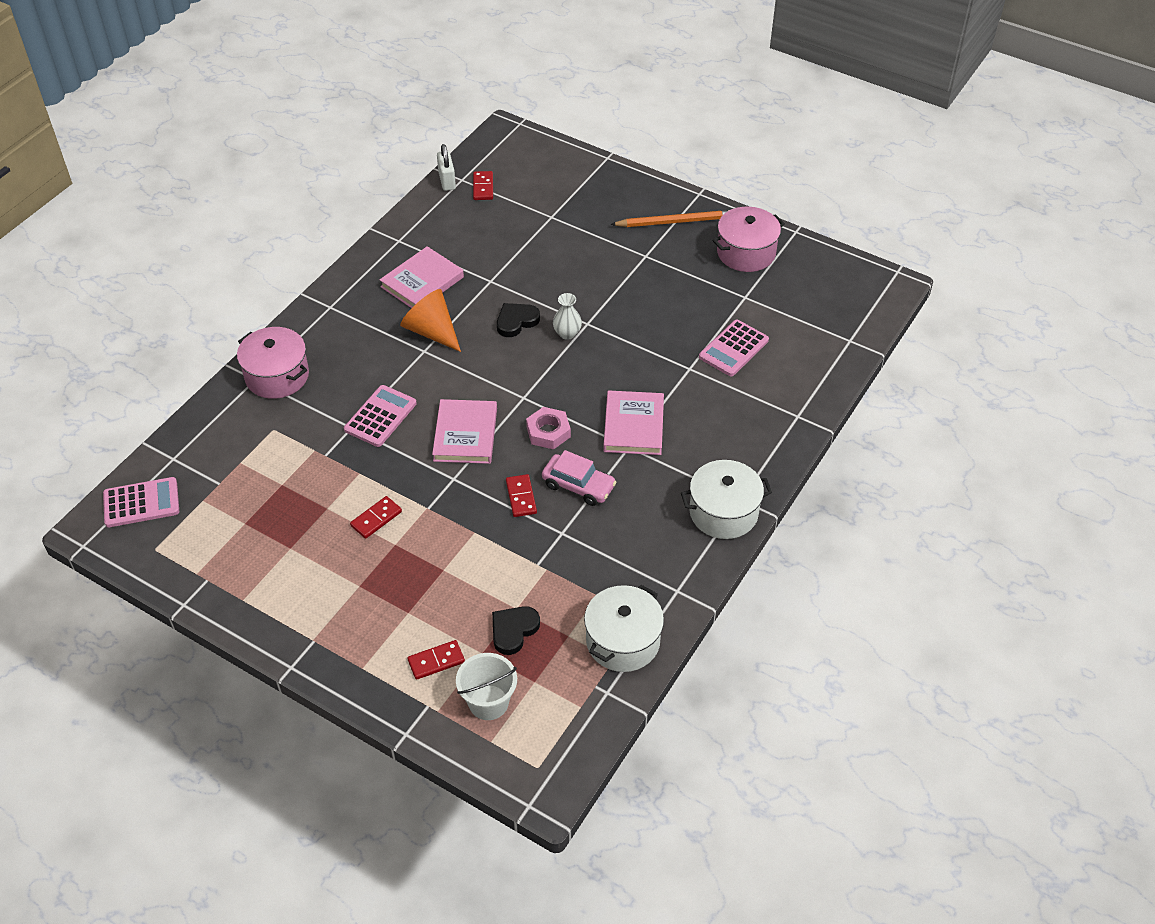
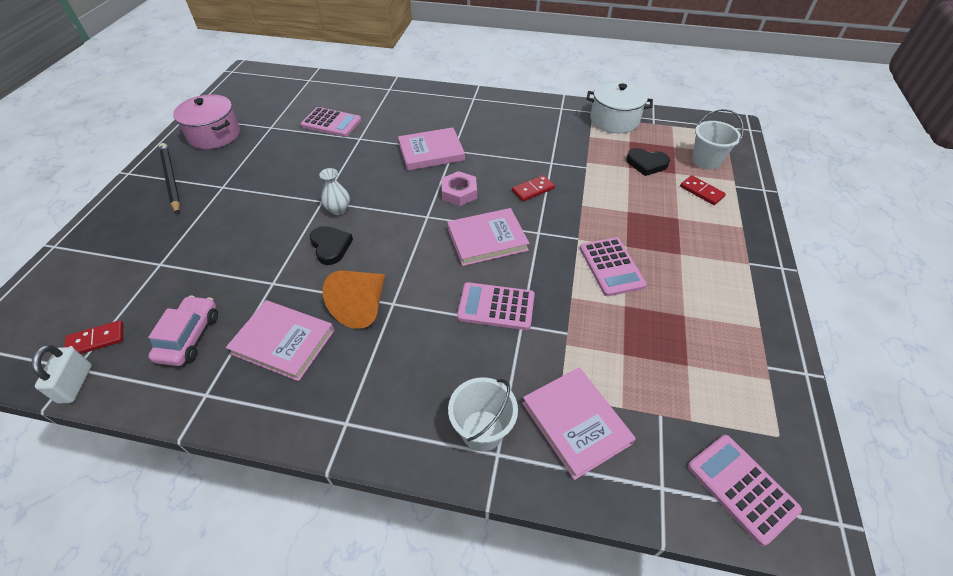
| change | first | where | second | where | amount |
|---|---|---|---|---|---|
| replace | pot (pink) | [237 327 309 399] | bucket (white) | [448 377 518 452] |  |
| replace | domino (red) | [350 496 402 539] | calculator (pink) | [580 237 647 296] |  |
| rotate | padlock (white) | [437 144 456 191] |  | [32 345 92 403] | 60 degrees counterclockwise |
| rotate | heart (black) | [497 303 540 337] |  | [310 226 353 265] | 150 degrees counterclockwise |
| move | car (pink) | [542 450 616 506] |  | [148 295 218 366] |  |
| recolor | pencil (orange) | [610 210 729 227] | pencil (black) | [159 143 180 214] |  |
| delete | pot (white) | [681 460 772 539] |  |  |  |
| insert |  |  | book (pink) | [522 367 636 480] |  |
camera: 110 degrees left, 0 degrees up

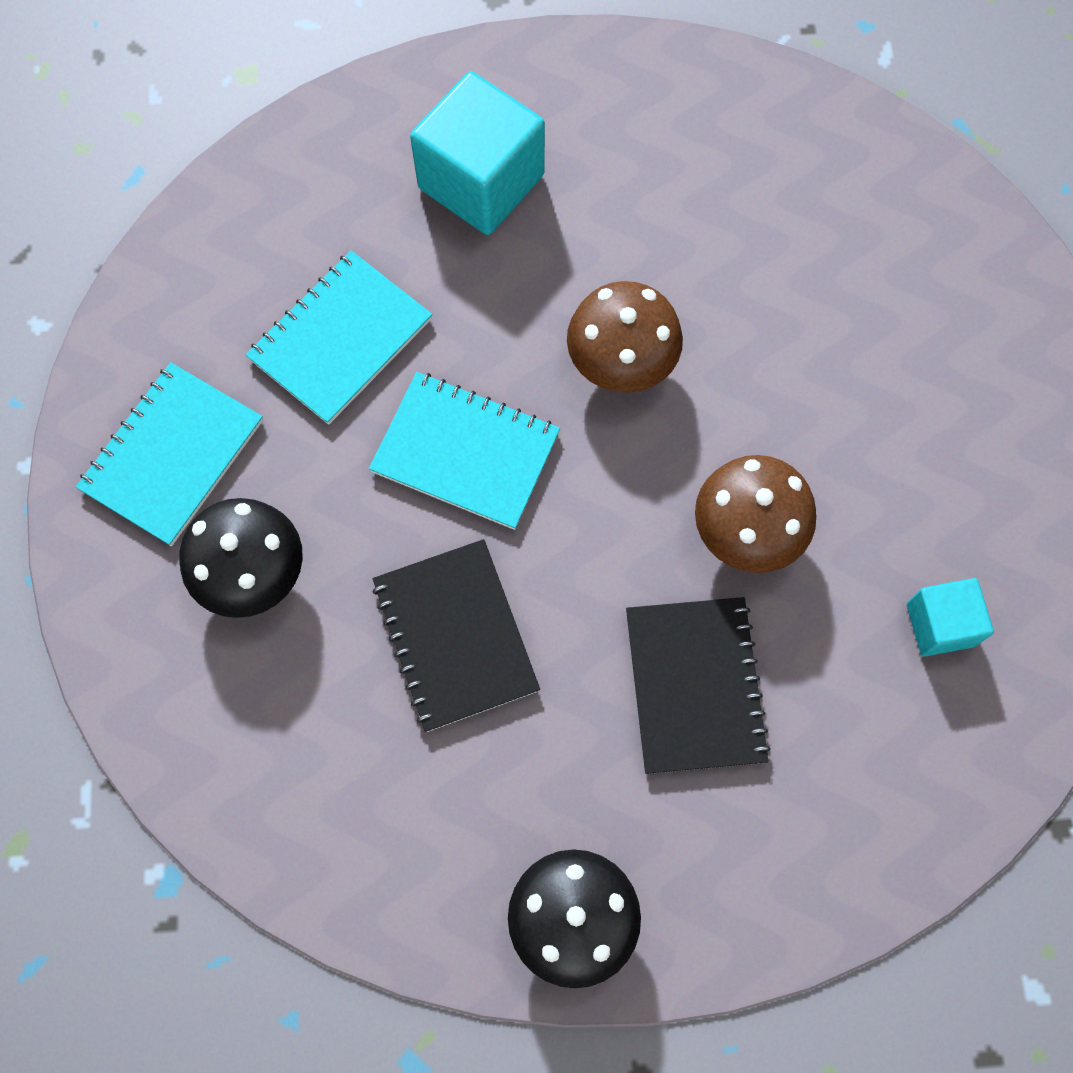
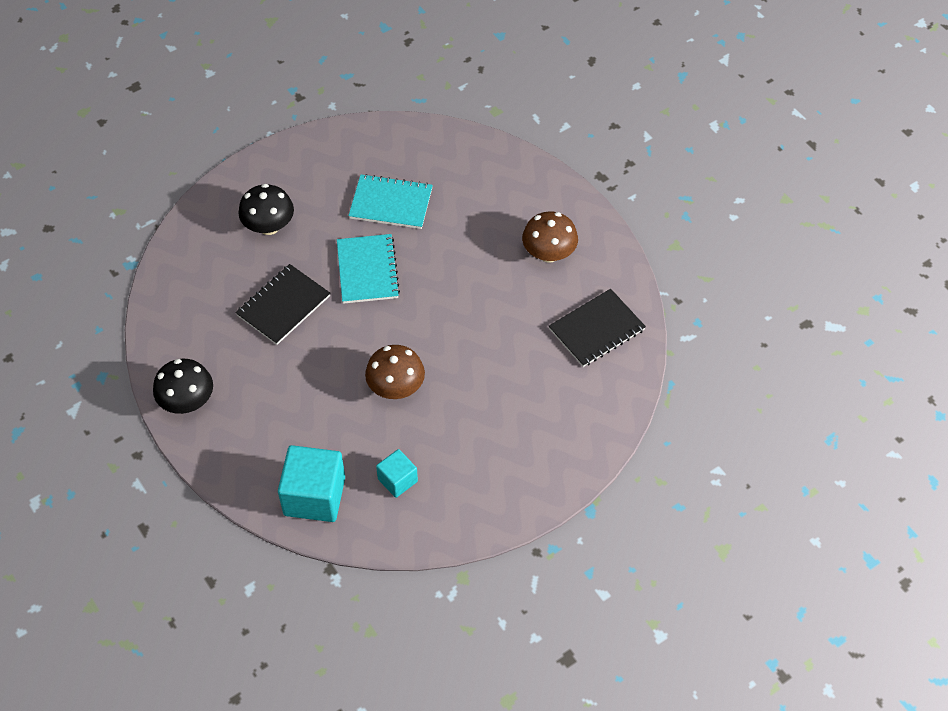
| change | first | where | second | where | amount |
|---|---|---|---|---|---|
| delete | notebook (turquoise) | [76 362 263 546] |  |  |  |
| move | cube (turquoise) | [410 71 545 235] |  | [278 445 345 522] |  |
| move | mushroom (brown) | [567 281 683 393] |  | [522 212 578 263] |  |
| move | notebook (black) | [626 597 771 774] |  | [549 289 646 367] |  |
camera: 60 degrees right, 15 degrees down

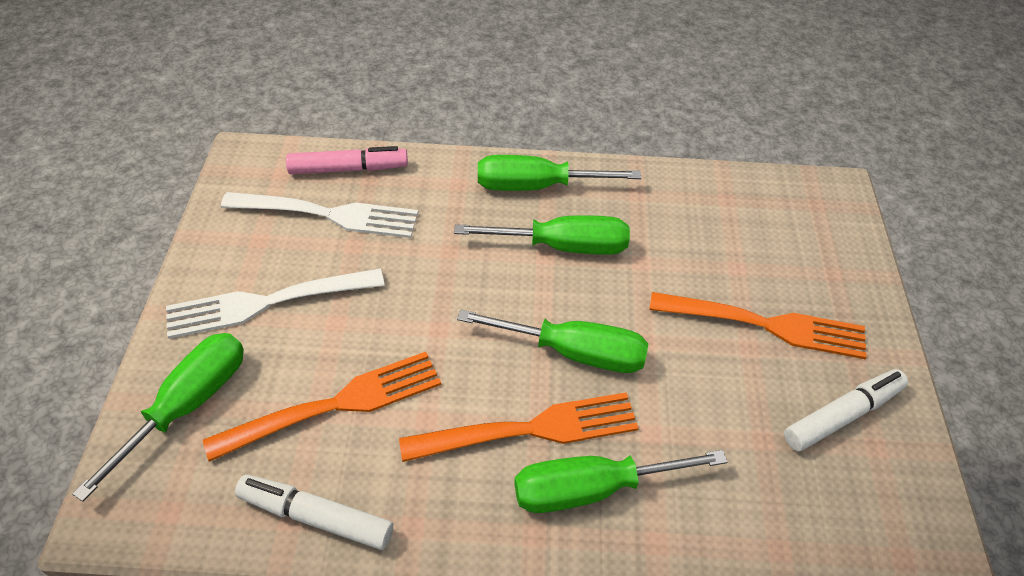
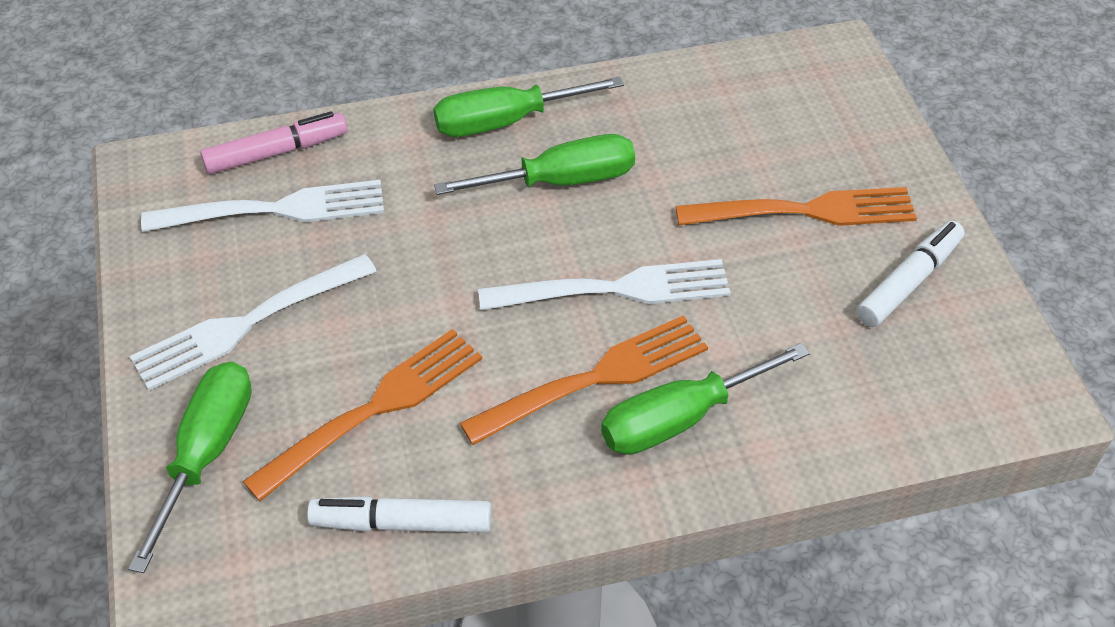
| change | first | where | second | where | amount |
|---|---|---|---|---|---|
| replace | screwdriver (green) | [457 309 648 373] | fork (white) | [478 259 731 310] |  |
camera: 15 degrees left, 0 degrees up

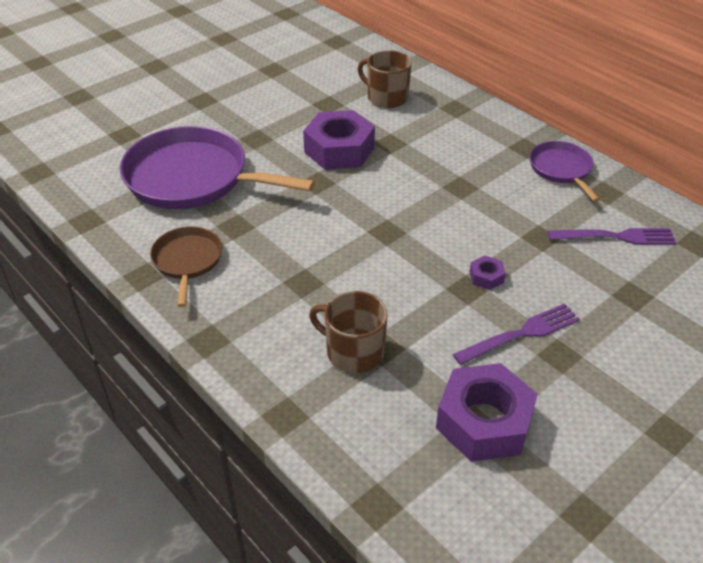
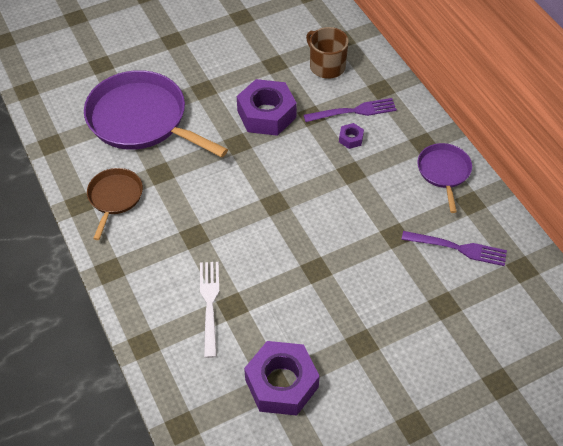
| change | first | where | second | where | amount |
|---|---|---|---|---|---|
| replace | mug (brown) | [309 291 388 373] | fork (white) | [200 262 219 358] |  |
| move | fork (purple) | [453 303 580 365] |  | [304 98 397 122] |  |
| move | nut (purple) | [470 255 506 290] |  | [339 123 364 149] |  |
camera: 15 degrees right, 10 degrees up

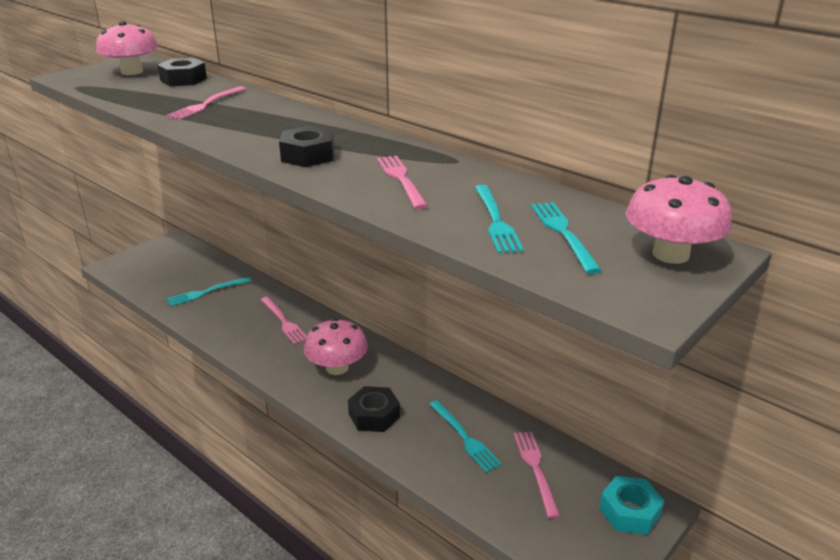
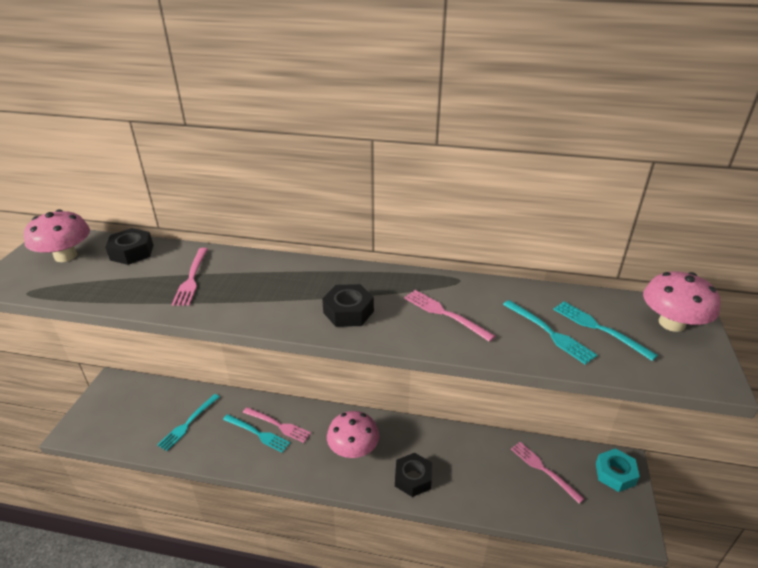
| change | first | where | second | where | amount |
|---|---|---|---|---|---|
| move | fork (turquoise) | [429 400 502 473] |  | [223 414 290 453] |  |
camera: 30 degrees left, 5 degrees up

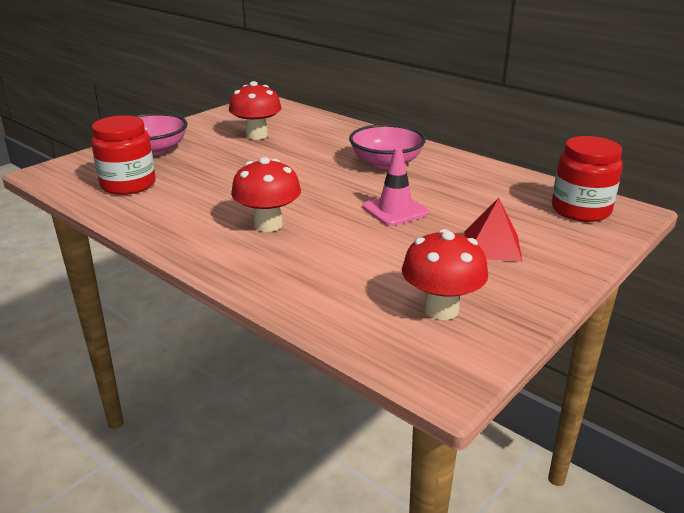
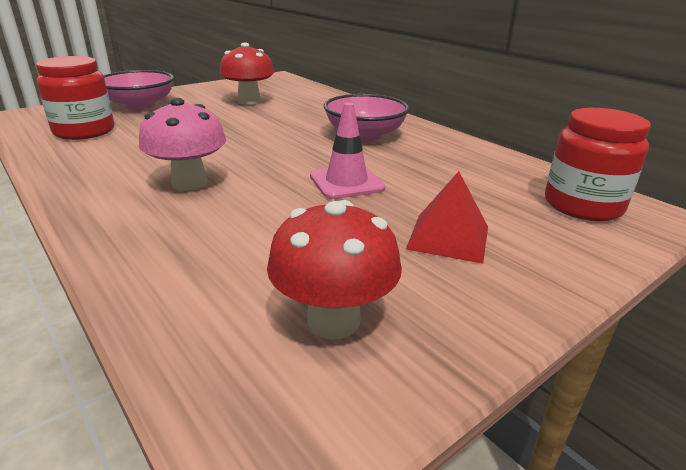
| change | first | where | second | where | amount |
|---|---|---|---|---|---|
| recolor | mushroom (red) | [231 157 301 232] | mushroom (pink) | [139 98 226 191] |  |
camera: 10 degrees right, 0 degrees up

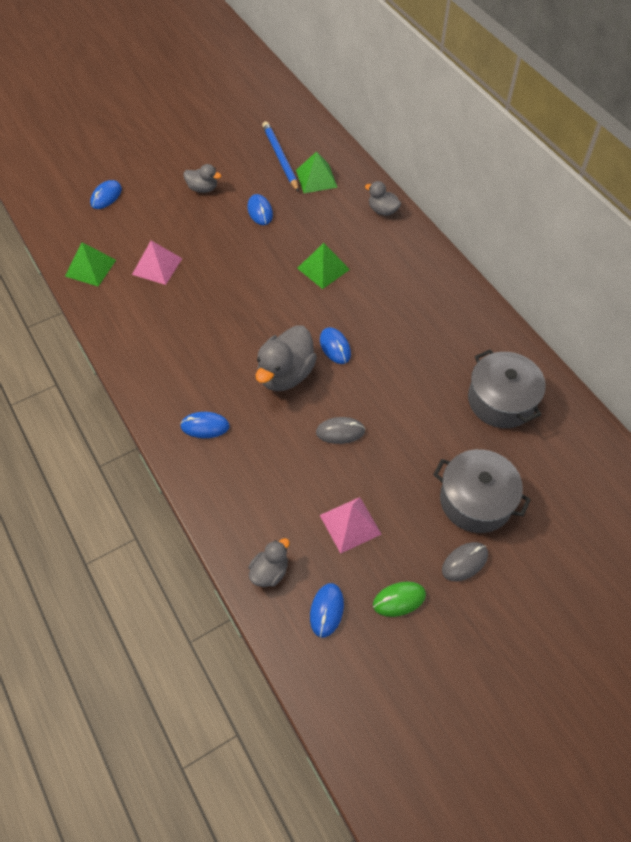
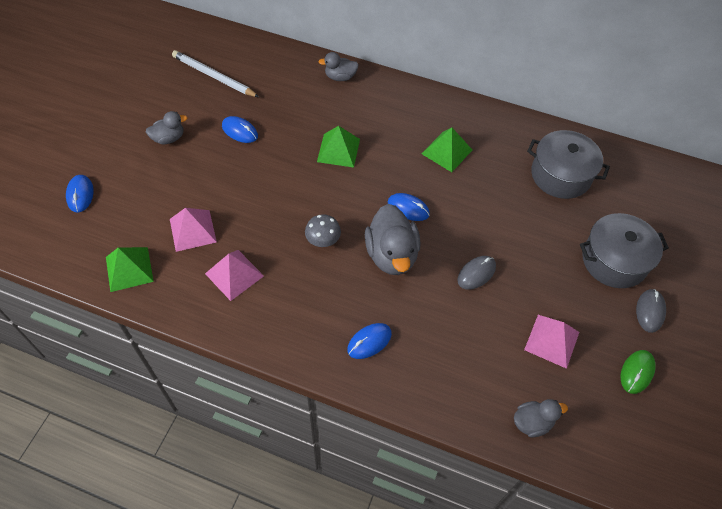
| change | first | where | second | where | amount |
|---|---|---|---|---|---|
| rotate | duck (grey) | [249 538 290 587] |  | [514 399 568 437] | 75 degrees clockwise |
| recolor | pencil (blue) | [262 122 299 192] | pencil (white) | [172 50 259 97] |  |
| move | pyramid (green) | [296 151 338 193] |  | [421 128 472 172] |  |
| delete | mouse (blue) | [310 583 344 637] |  |  |  |
| insert |  |  | pyramid (pink) | [205 250 264 301] |  |
| insert |  |  | mushroom (grey) | [305 214 341 247] |  |
camera: 40 degrees left, 0 degrees up

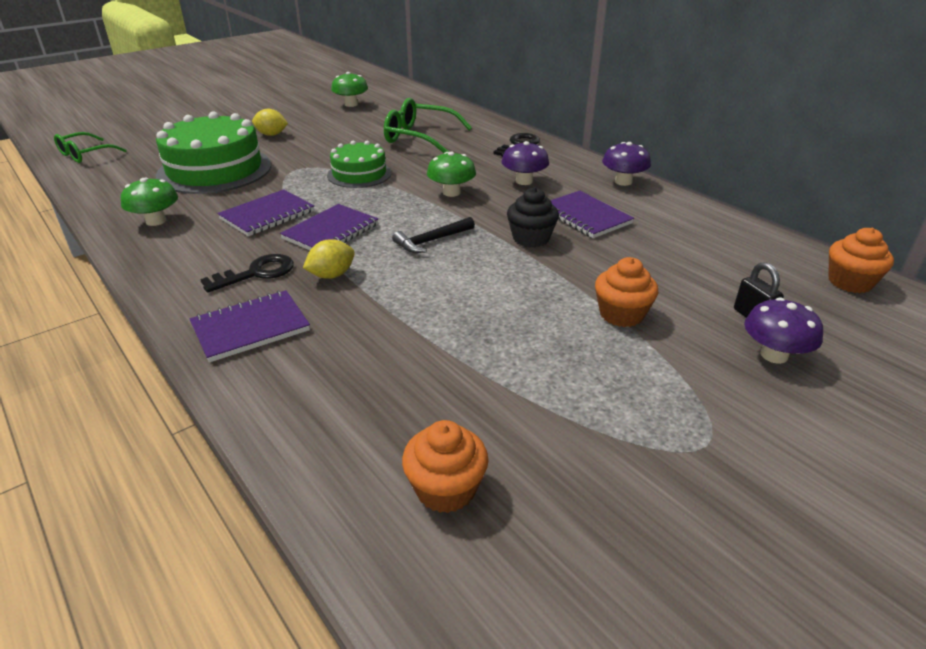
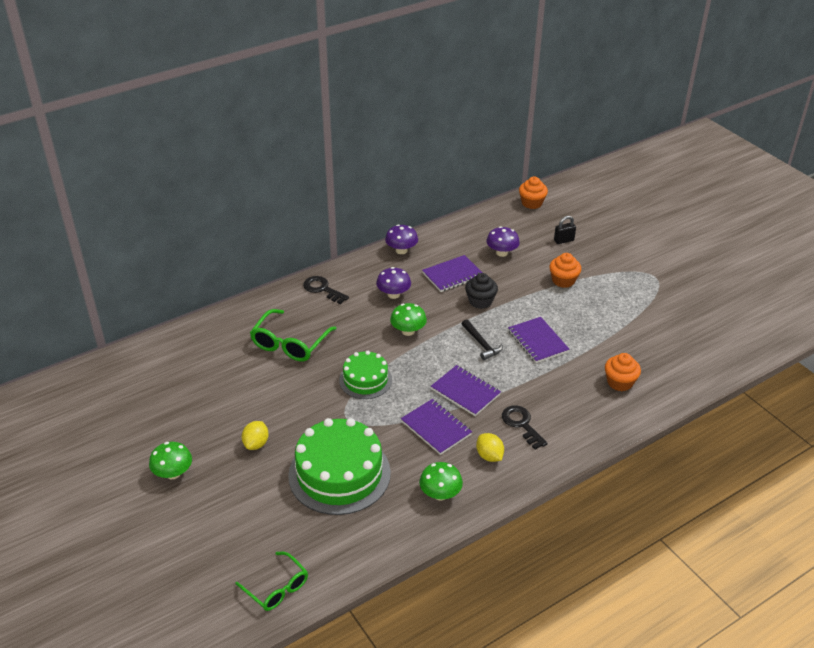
| change | first | where | second | where | amount |
|---|---|---|---|---|---|
| move | notebook (purple) | [190 290 310 362] |  | [508 317 570 363] |  |
| move | lemon (yellow) | [303 239 355 279] |  | [476 433 504 462] |  |
| move | mushroom (green) | [331 72 368 107] |  | [149 442 192 479] |  |
| move | cupcake (orange) | [402 420 488 513] |  | [605 353 641 391] |  |
| move | mushroom (purple) | [744 298 823 364] |  | [486 226 520 257] |  |
camera: 85 degrees left, 5 degrees up

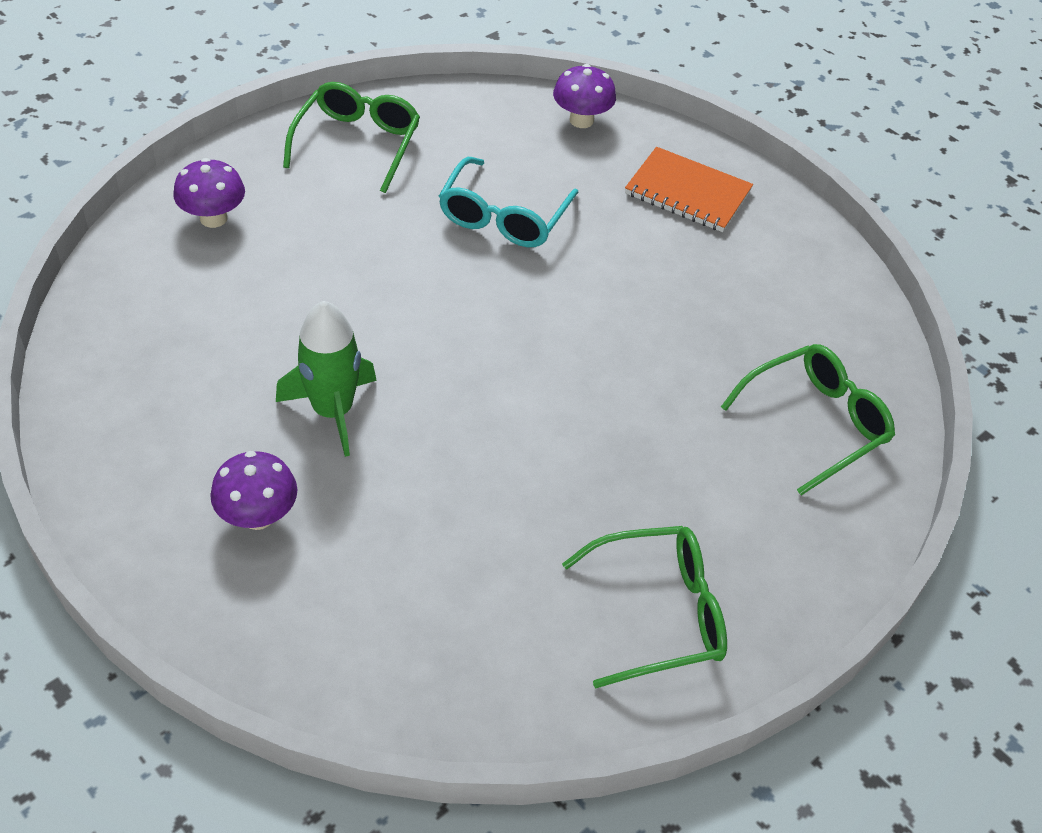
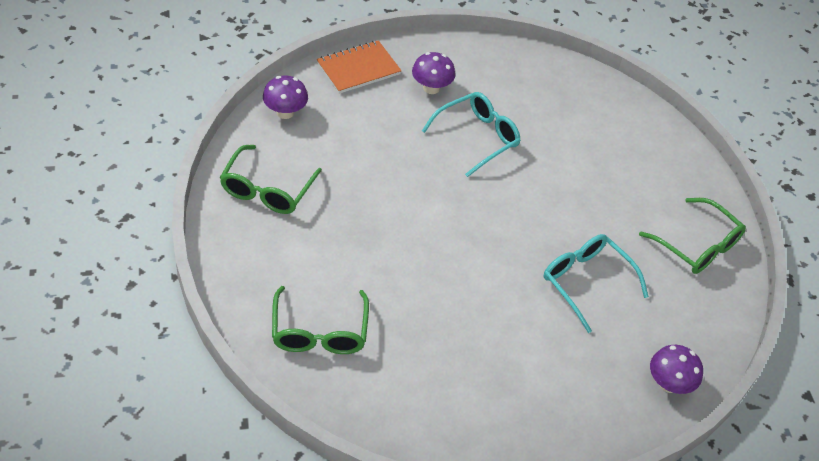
| change | first | where | second | where | amount |
|---|---|---|---|---|---|
| move | mushroom (purple) | [173 158 245 228] |  | [263 76 308 119] |  |
| replace | rocket (green) | [276 301 377 457] | glasses (turquoise) | [422 92 521 177] |  |
| move | notebook (orange) | [625 147 753 232] |  | [317 40 402 94] |  |
camera: 120 degrees right, 0 degrees up

